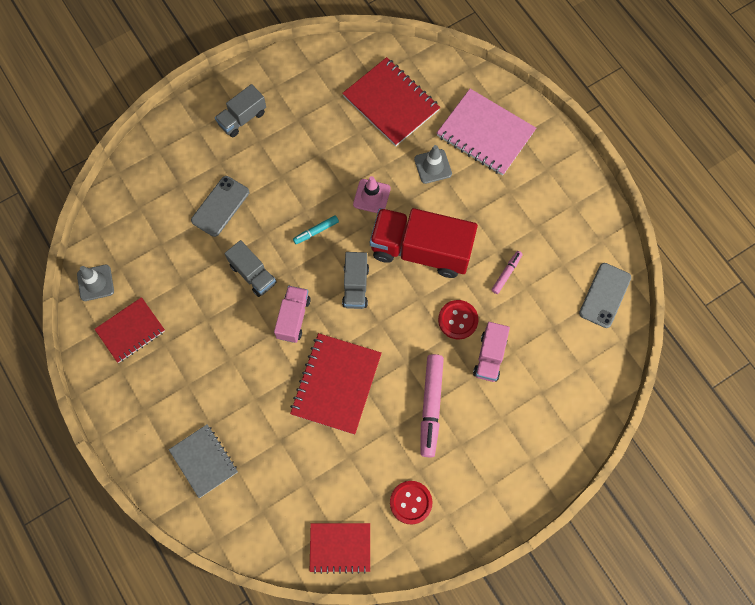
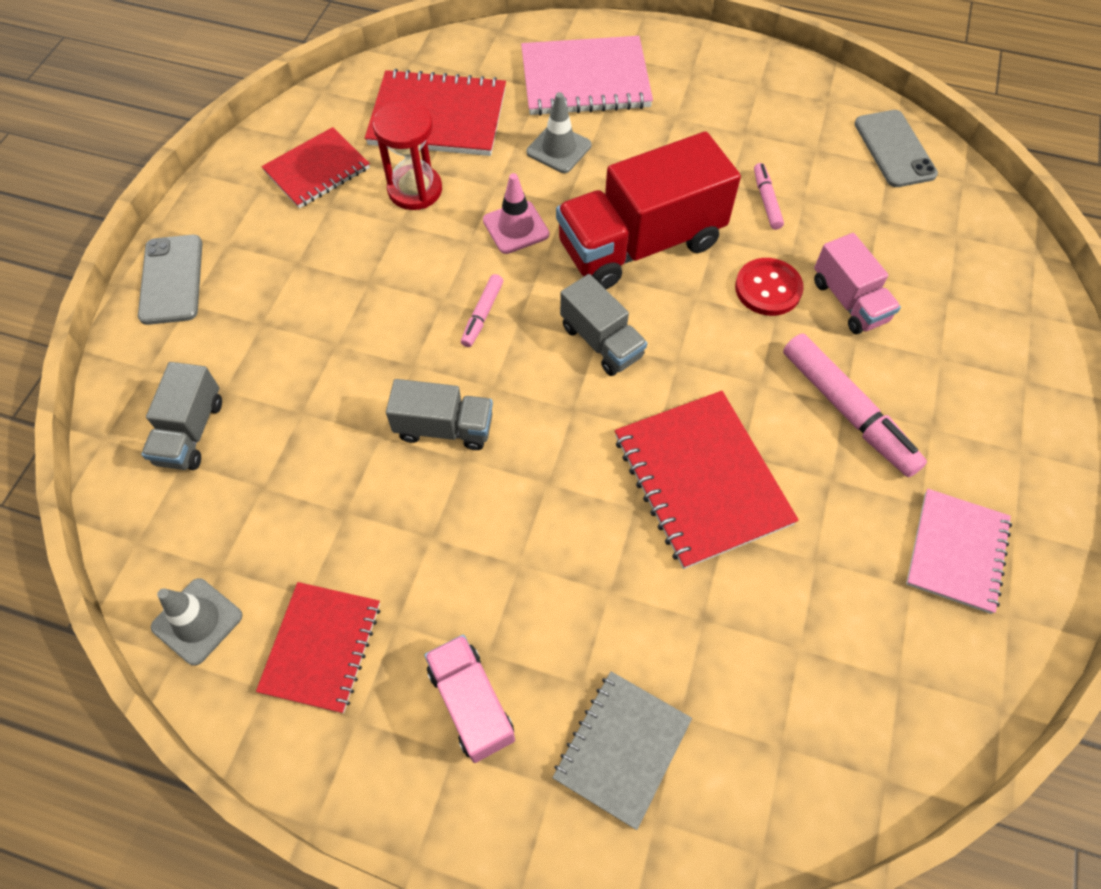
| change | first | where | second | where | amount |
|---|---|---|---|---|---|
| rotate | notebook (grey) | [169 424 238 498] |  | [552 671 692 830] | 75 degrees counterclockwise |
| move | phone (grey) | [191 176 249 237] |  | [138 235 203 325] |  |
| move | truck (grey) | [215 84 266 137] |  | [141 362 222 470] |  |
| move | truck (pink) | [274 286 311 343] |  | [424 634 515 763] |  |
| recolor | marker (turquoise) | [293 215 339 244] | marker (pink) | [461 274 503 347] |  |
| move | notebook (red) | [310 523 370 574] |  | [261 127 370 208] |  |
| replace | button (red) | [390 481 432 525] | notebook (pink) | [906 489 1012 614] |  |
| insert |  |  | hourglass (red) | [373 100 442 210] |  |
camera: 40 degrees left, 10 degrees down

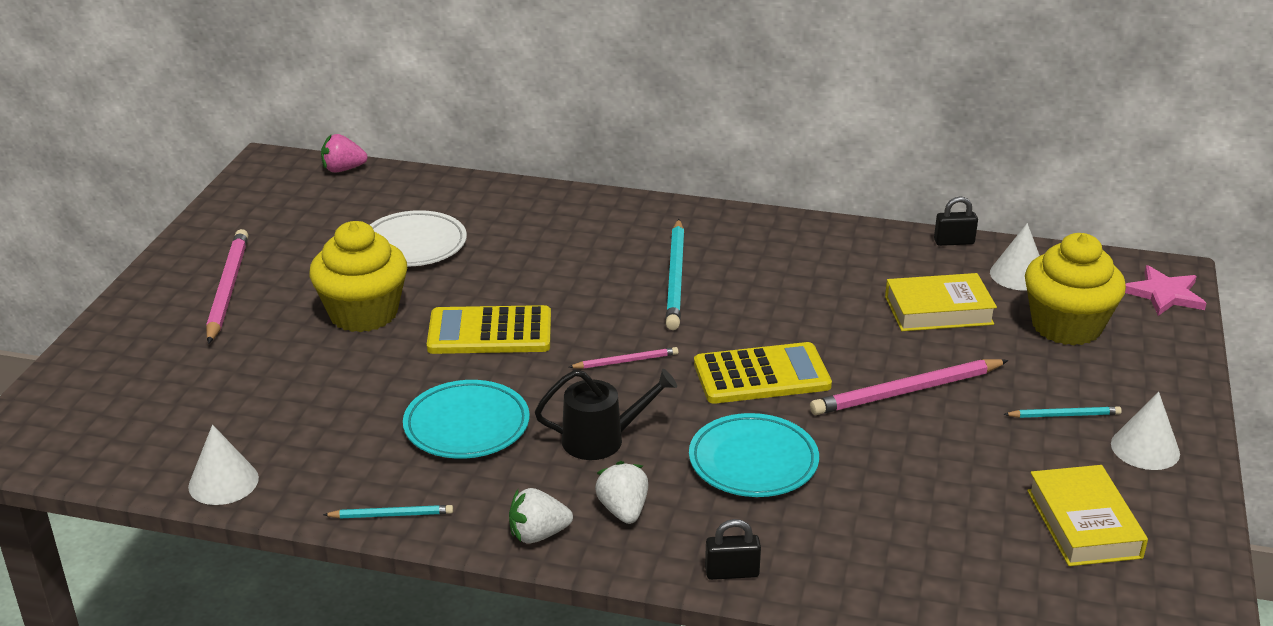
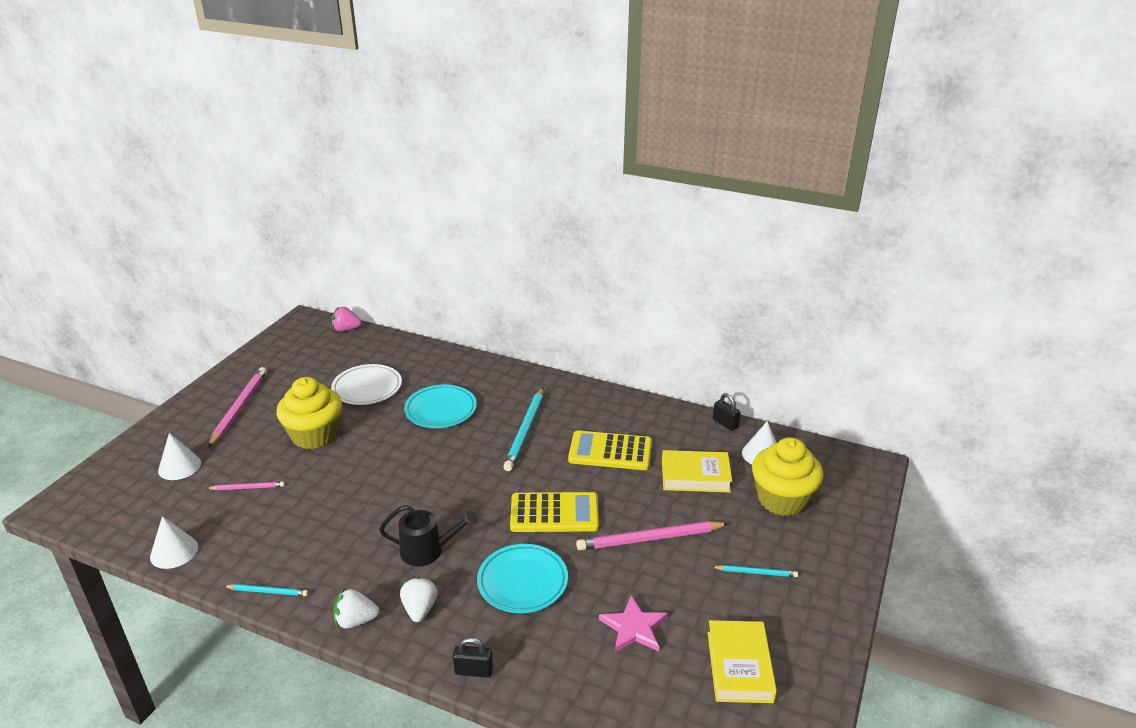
| change | first | where | second | where | amount |
|---|---|---|---|---|---|
| move | plate (turquoise) | [403 380 530 459] |  | [404 385 477 428] |  |
| move | calculator (yellow) | [427 305 551 354] |  | [568 430 652 470] |  |
| move | pencil (pink) | [569 347 679 369] |  | [206 482 285 490] |  |
| rotate | padlock (black) | [934 197 978 246] |  | [713 393 741 431] | 45 degrees clockwise |
| move | cone (white) | [1111 392 1180 470] |  | [158 433 201 480] |  |
| move | star (pink) | [1125 265 1207 316] |  | [599 595 668 652] |  |
camera: 10 degrees right, 0 degrees up

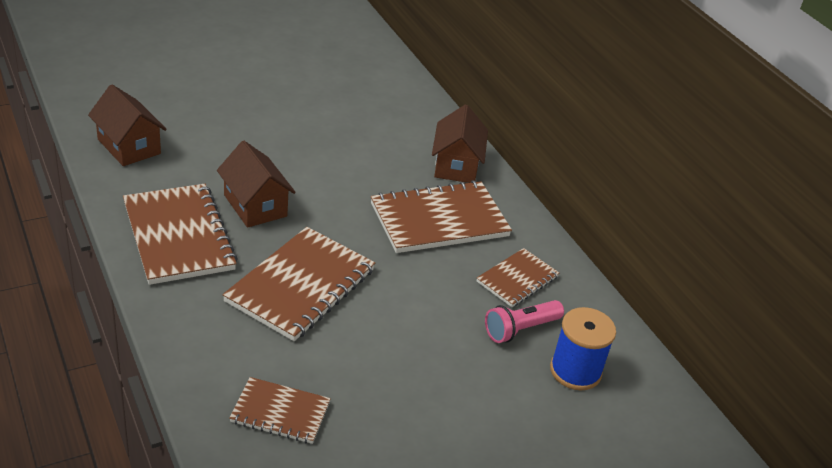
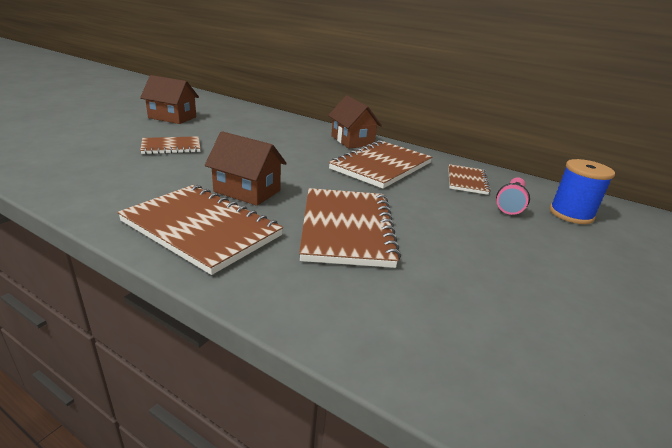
| change | first | where | second | where | amount |
|---|---|---|---|---|---|
| move | house (brown) | [88 84 167 166] |  | [140 75 199 124] |  |
| move | notebook (brown) | [229 377 331 444] |  | [140 136 201 154] |  |
camera: 30 degrees left, 10 degrees down

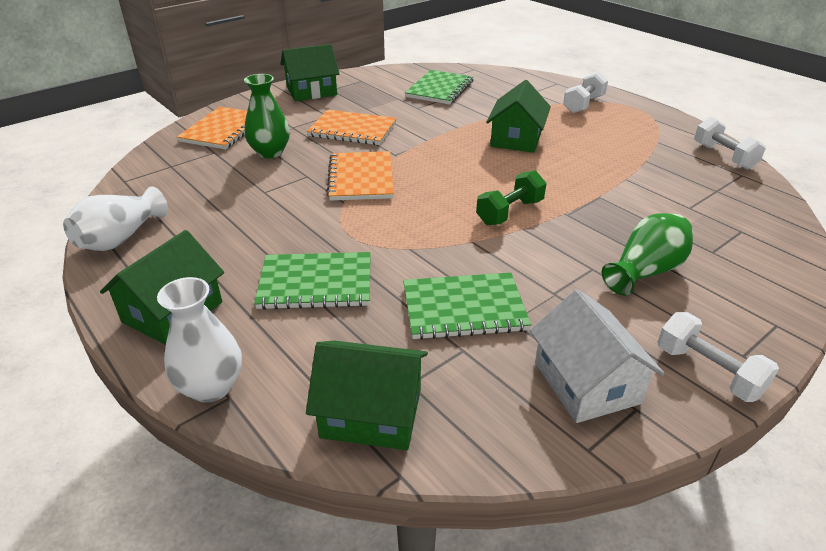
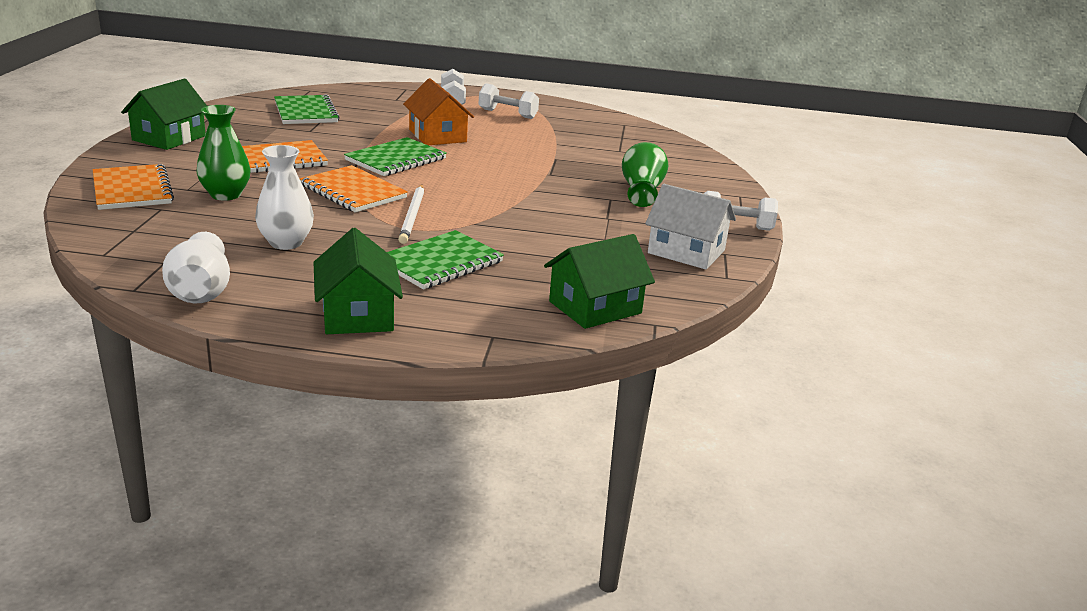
| change | first | where | second | where | amount |
|---|---|---|---|---|---|
| move | vase (white) | [157 277 242 403] |  | [255 145 314 250] |  |
| move | notebook (green) | [403 272 531 340] |  | [344 137 447 176] |  |
| delete | dumbbell (green) | [476 170 546 225] |  |  |  |
| recolor | house (green) | [486 80 551 153] | house (orange) | [403 78 474 145] |  |
| move | dumbbell (white) | [694 117 766 170] |  | [479 83 539 119] |  |
| insert |  |  | pencil (white) | [398 184 424 244] |  |
camera: 45 degrees left, 10 degrees down

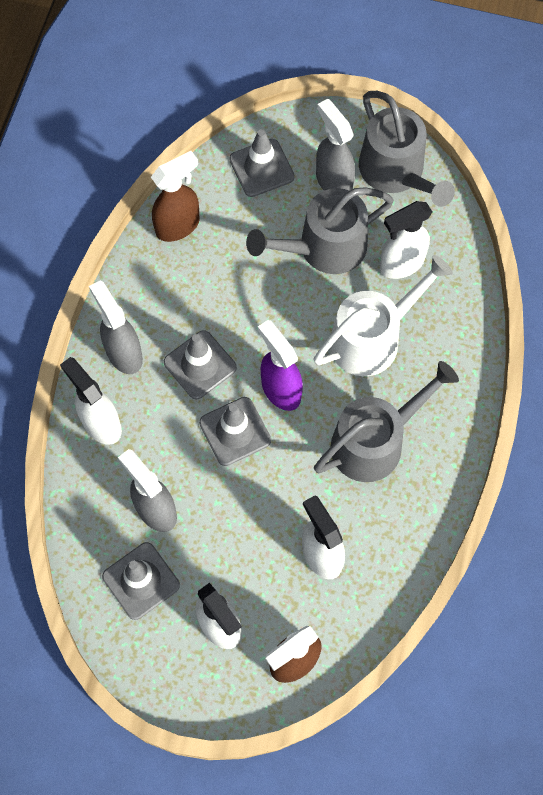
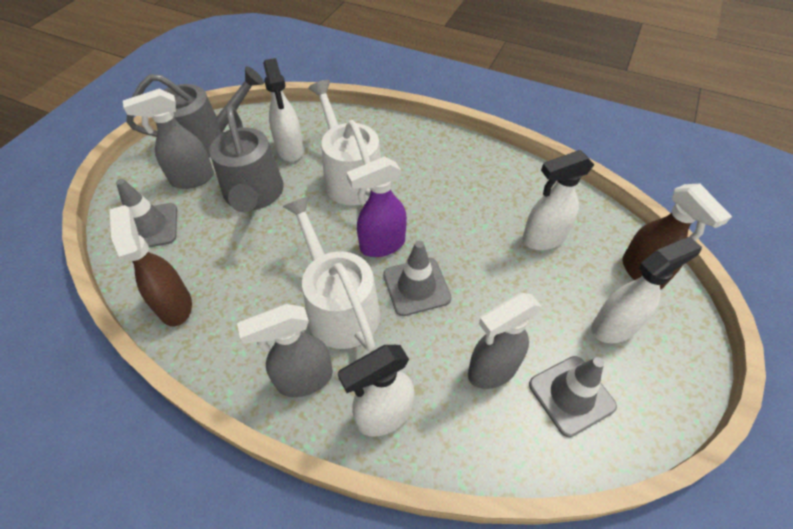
| change | first | where | second | where | amount |
|---|---|---|---|---|---|
| replace | traffic cone (grey) | [164 330 237 399] | watering can (white) | [282 196 380 352] |  |
| delete | watering can (grey) | [314 361 459 482] |  |  |  |
camera: 80 degrees left, 15 degrees down

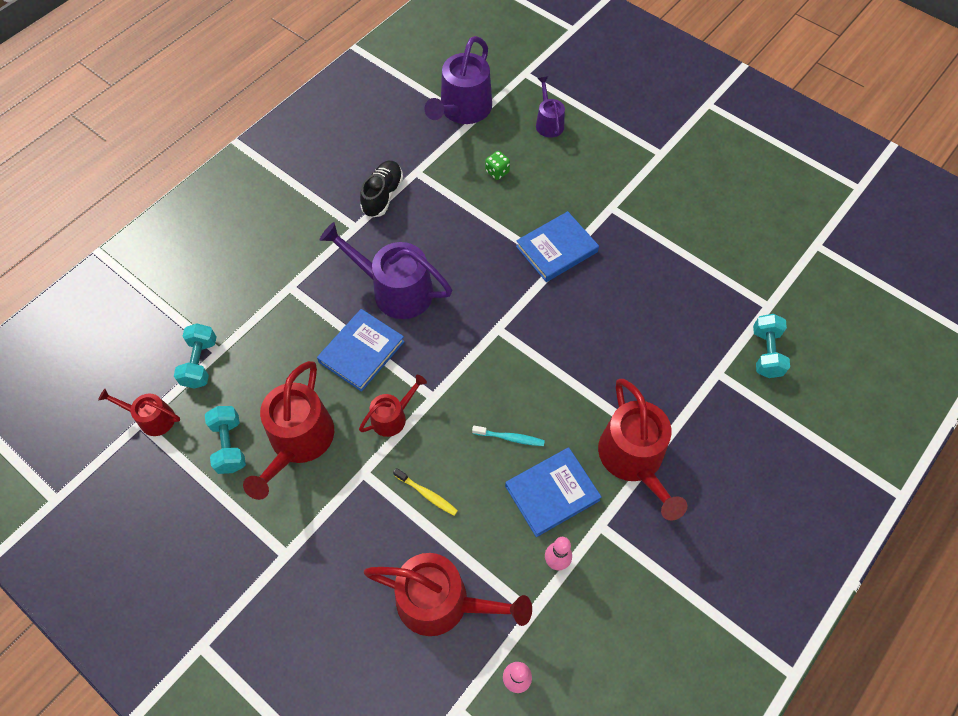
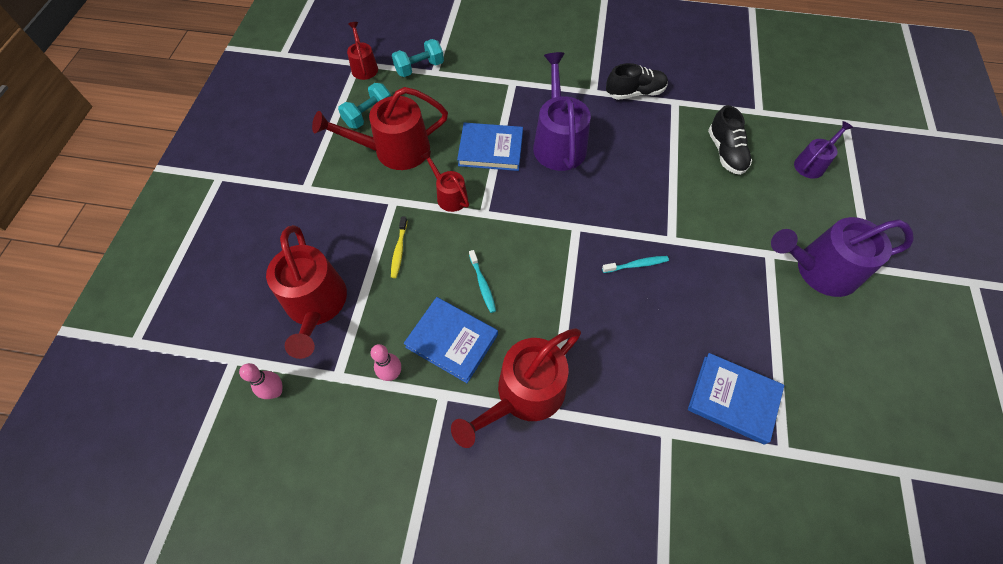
| change | first | where | second | where | amount |
|---|---|---|---|---|---|
| rotate | watering can (red) | [359 375 427 437] |  | [421 150 469 212] | 150 degrees counterclockwise |
| move | watering can (purple) | [424 36 492 124] |  | [771 217 914 297] |  |
| replace | dice (green) | [485 151 510 180] | shoe (black) | [708 105 752 175] |  |
| move | book (blue) | [516 211 599 282] |  | [688 353 784 445] |  |
| delete | dumbbell (turquoise) | [753 314 790 378] |  |  |  |
| insert |  |  | toothbrush (turquoise) | [602 256 669 273] |  |
camera: 60 degrees right, 0 degrees up

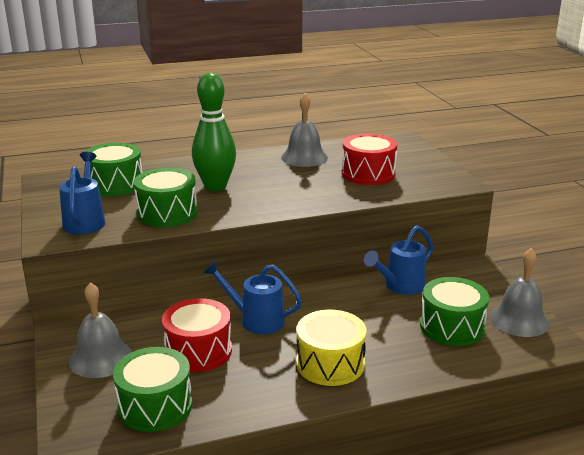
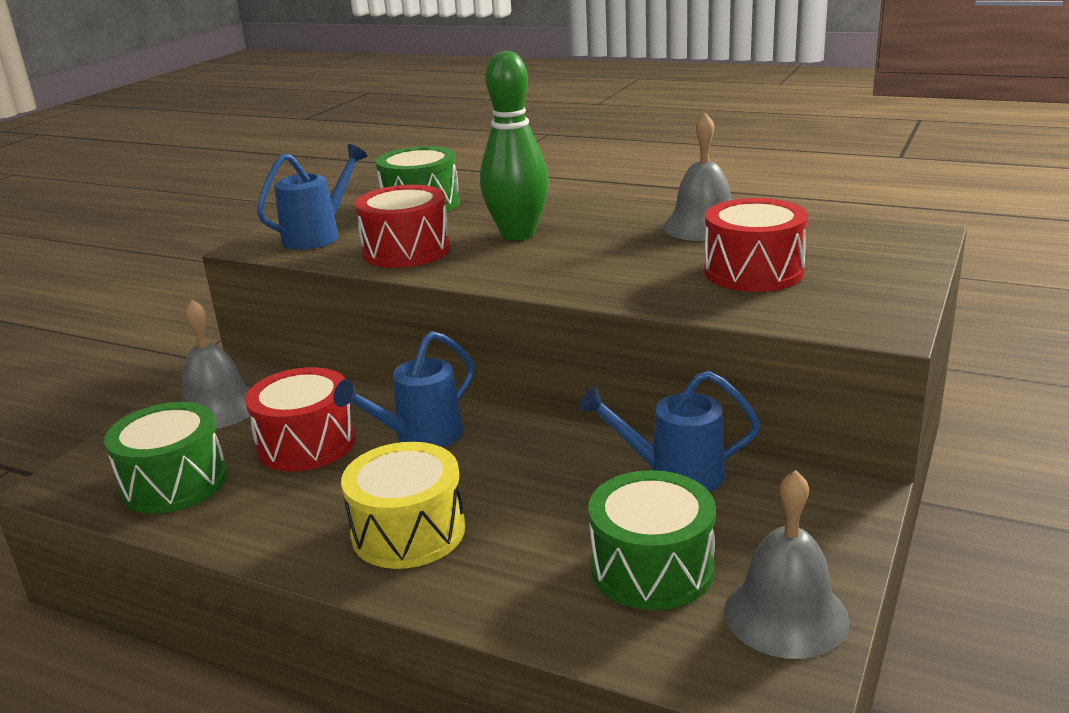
| change | first | where | second | where | amount |
|---|---|---|---|---|---|
| recolor | drum (green) | [134 168 197 227] | drum (red) | [355 185 450 268] |  |
| rotate | watering can (blue) | [203 261 302 334] |  | [333 331 475 447] | 105 degrees counterclockwise |
camera: 45 degrees right, 0 degrees up

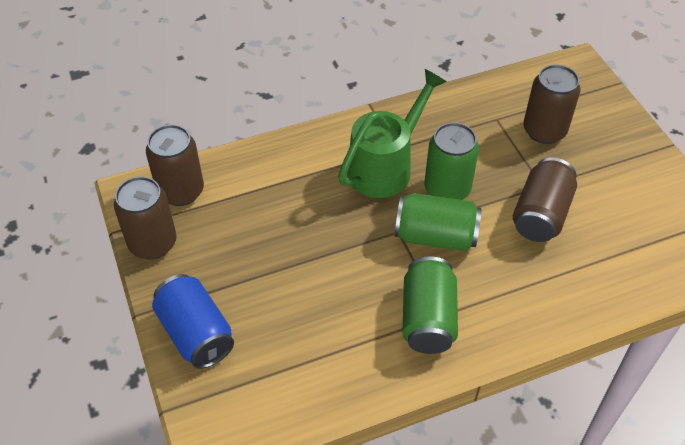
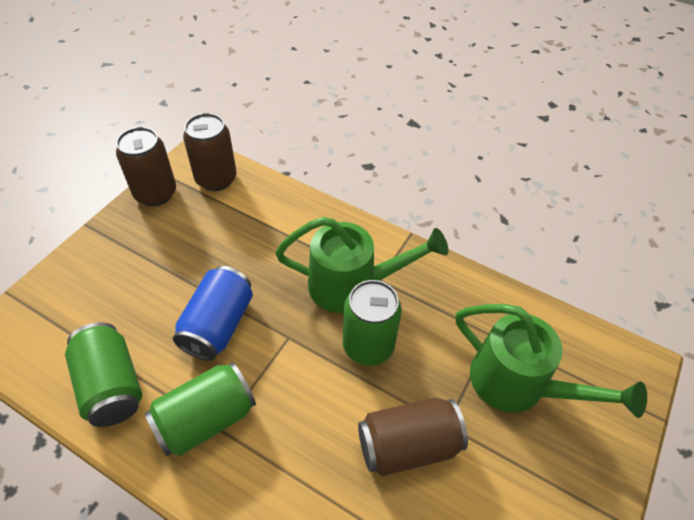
| change | first | where | second | where | amount |
|---|---|---|---|---|---|
| move | can (blue) | [152 274 234 369] |  | [173 266 253 361] |  |
| move | can (green) | [395 193 482 251] |  | [65 322 142 427] |  |
| replace | can (brown) | [523 64 580 144] | watering can (green) | [456 304 647 418] |  |
camera: 50 degrees right, 0 degrees up

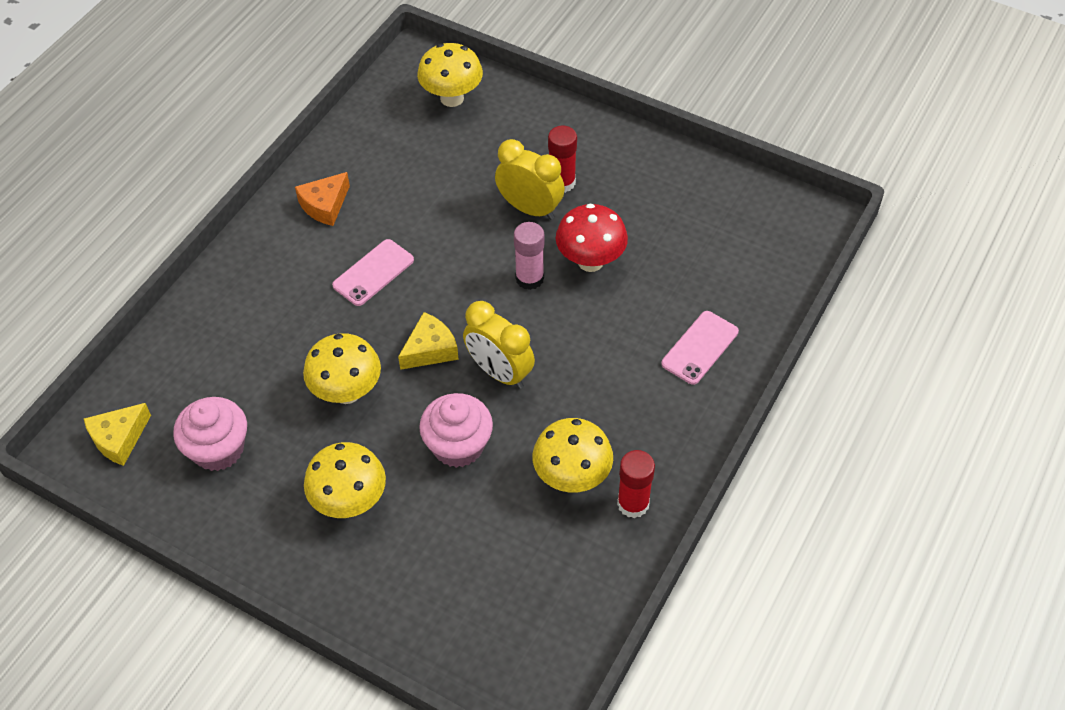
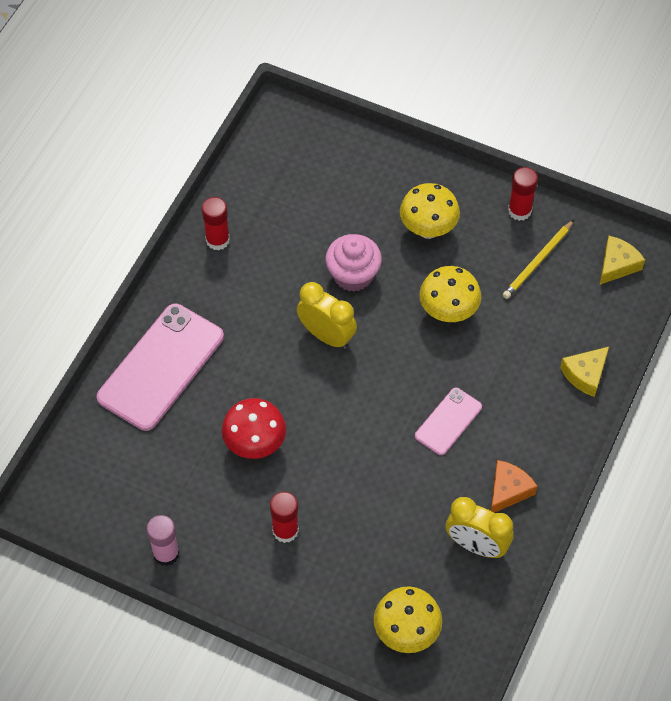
| change | first | where | second | where | amount |
|---|---|---|---|---|---|
| replace | cupcake (pink) | [173 397 247 471] | pencil (yellow) | [503 220 574 299] |  |
| move | cheese (yellow) | [398 312 459 370] |  | [560 347 609 397] |  |
| move | clock (yellow) | [495 139 565 220] |  | [446 497 513 558] |  |
| move | glue stick (pink) | [514 222 544 290] |  | [147 515 180 566] |  |
| delete | mushroom (yellow) | [532 418 613 493] |  |  |  |
| resize | phone (pink) | [661 311 739 385] |  | [97 304 224 431] | x1.91 |
| insert |  |  | glue stick (red) | [508 167 538 221] |  |
camera: 175 degrees right, 5 degrees up

